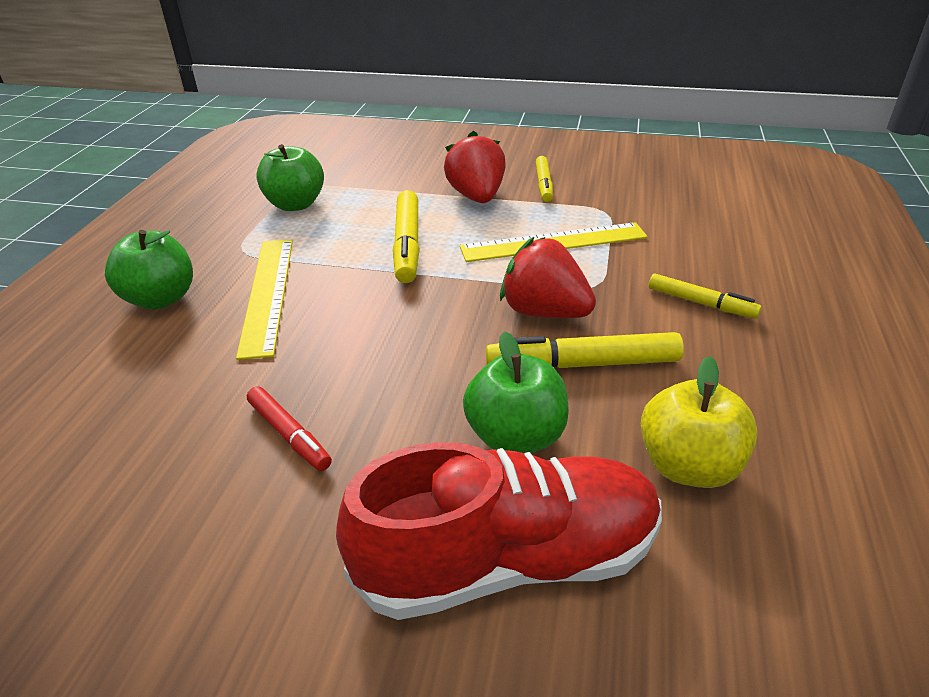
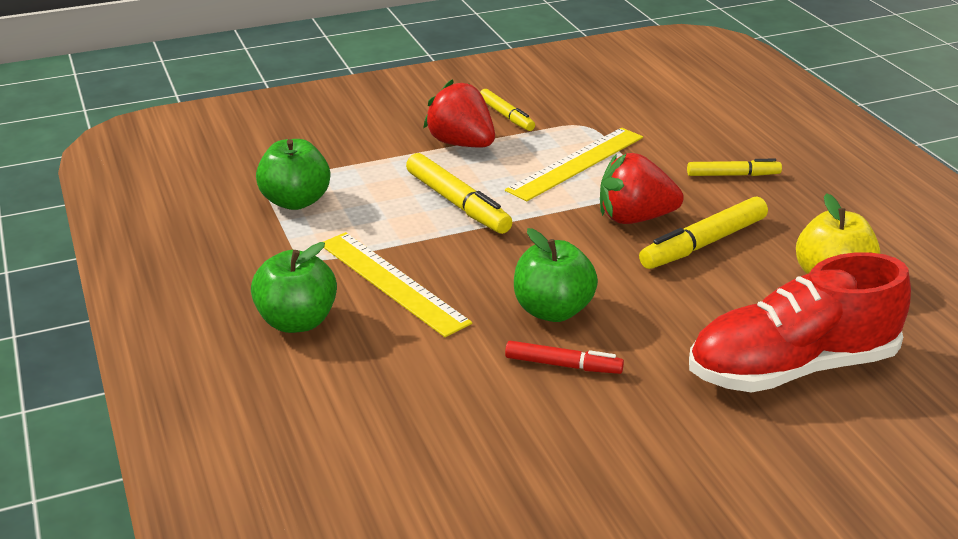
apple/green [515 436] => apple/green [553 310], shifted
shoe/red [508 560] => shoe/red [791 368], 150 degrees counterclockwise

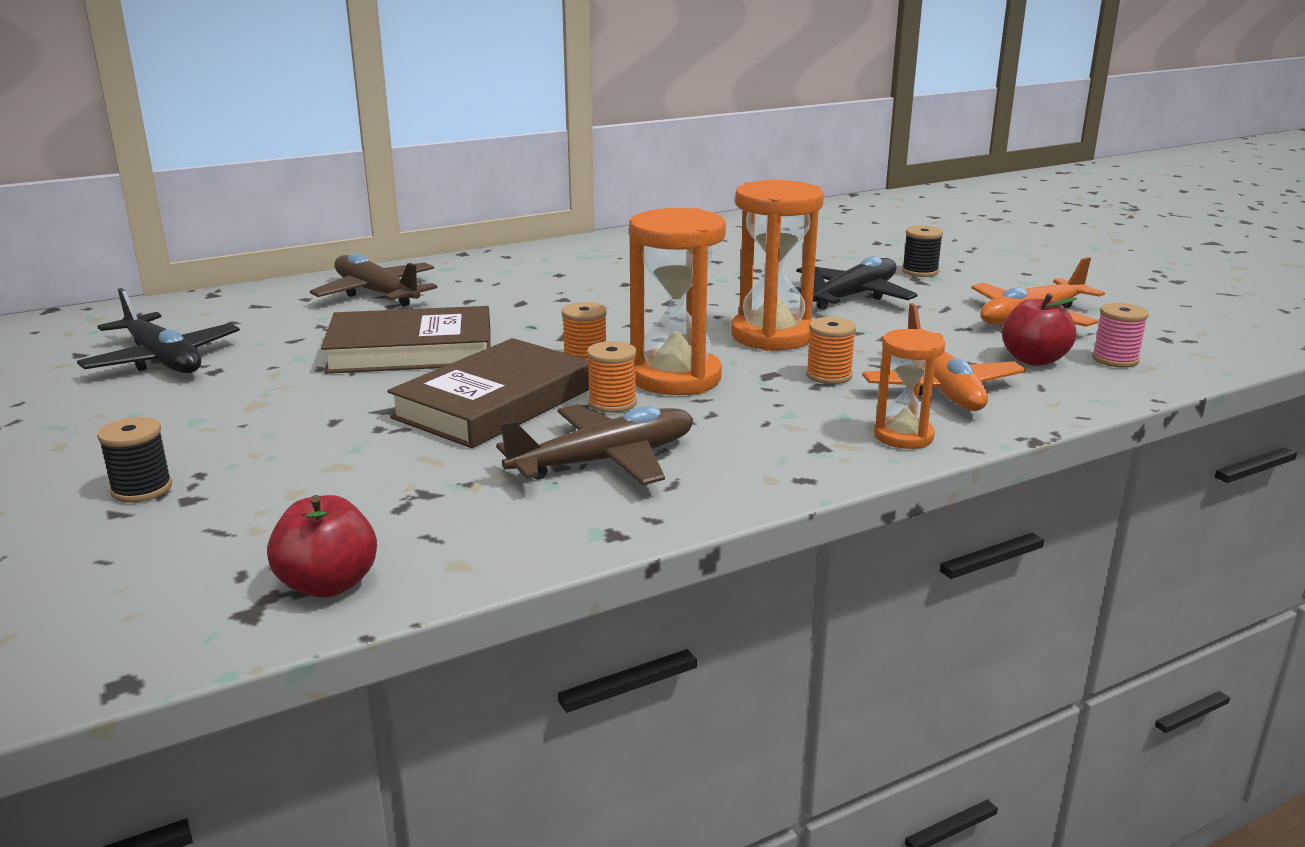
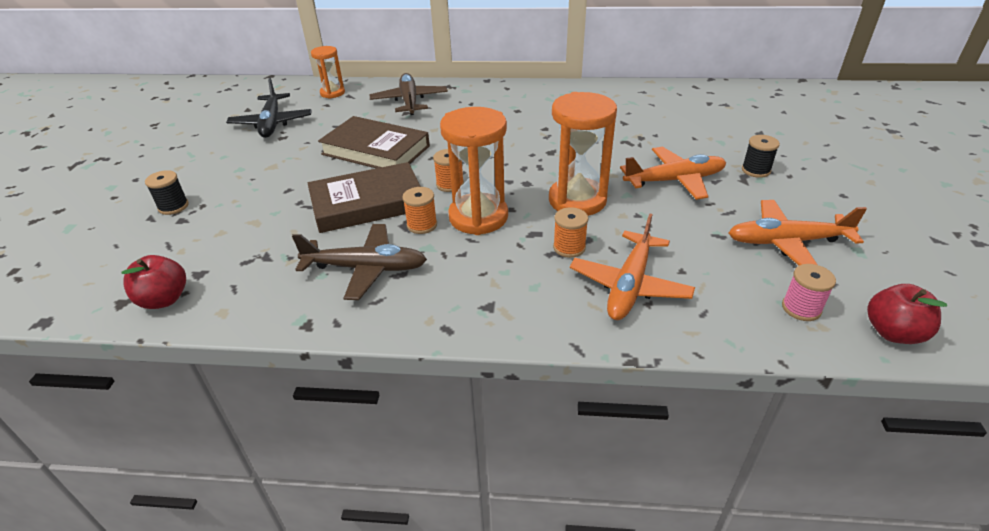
hourglass/orange [903 436] => hourglass/orange [332 93], shifted
apple/red [1033 360] => apple/red [893 333], shifted
plane/black [851 297] => plane/orange [674 180]

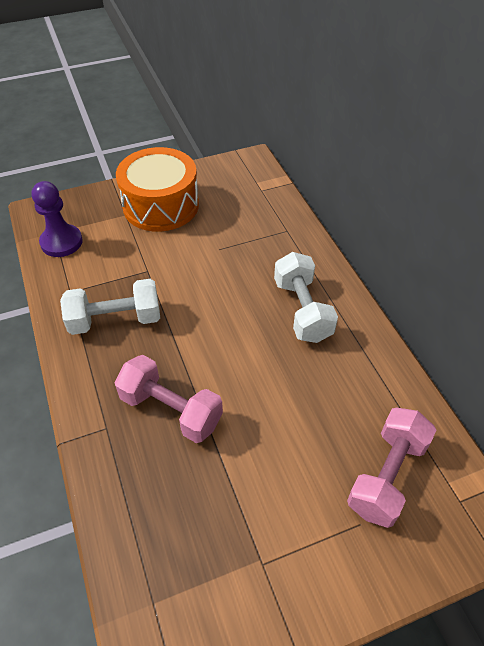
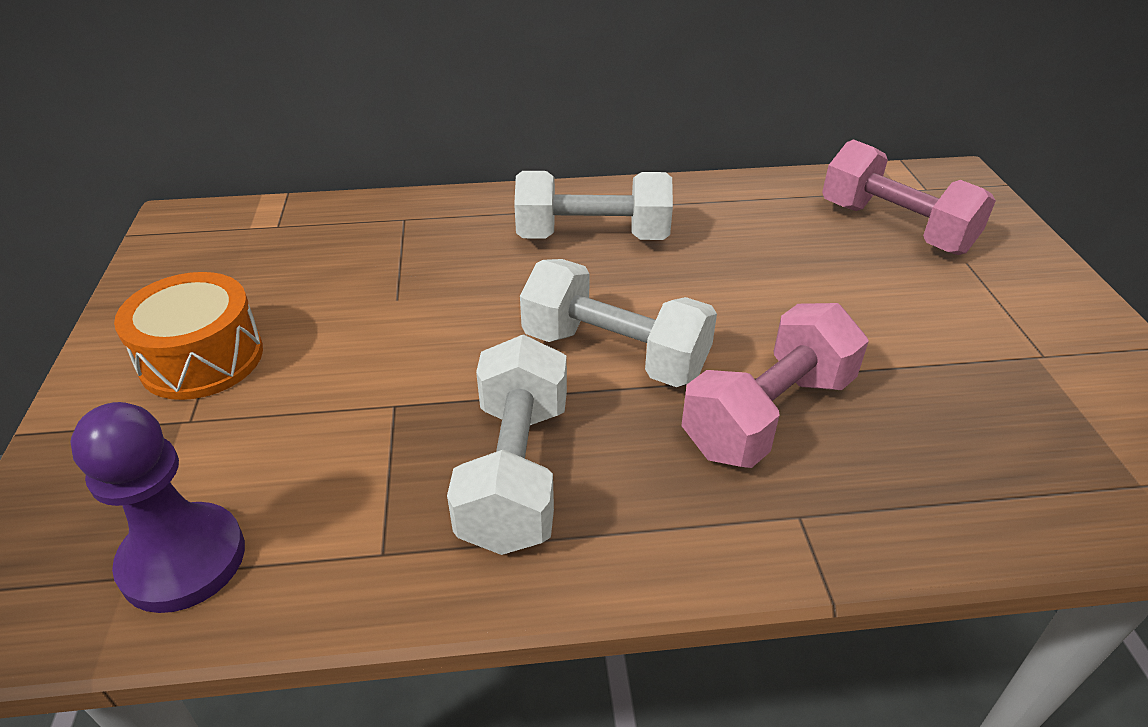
nothing => dumbbell/white [614 354]
drum/orange [161 205] => drum/orange [202 358], x0.65

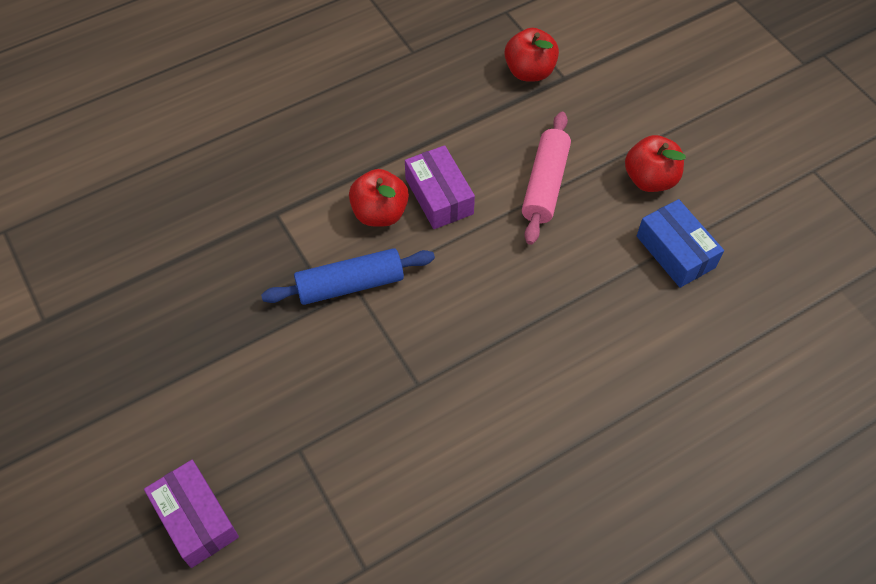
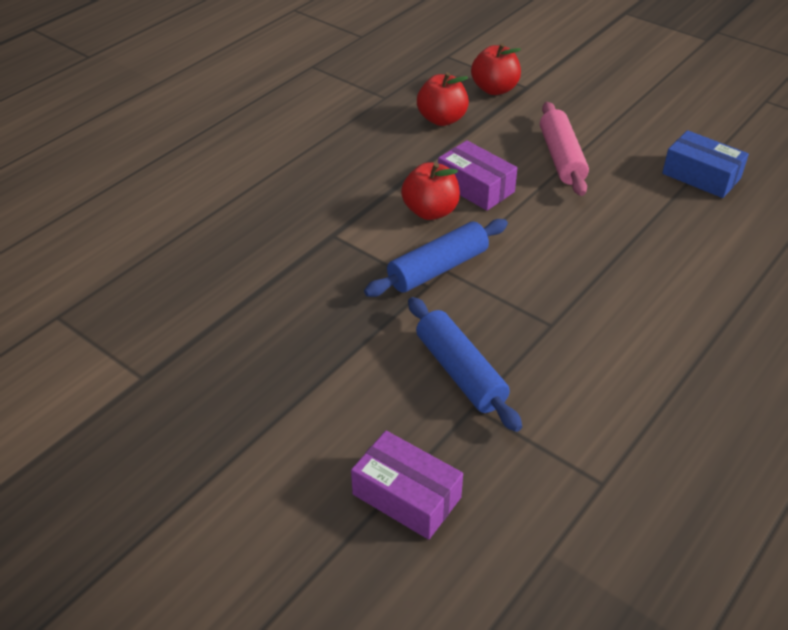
nothing => rolling pin/blue [460 372]
apple/red [650 179] => apple/red [442 119], shifted

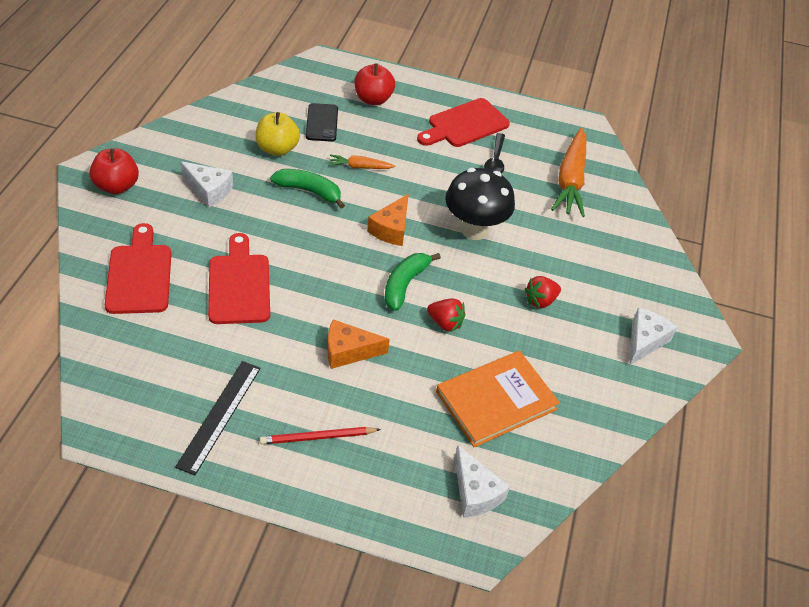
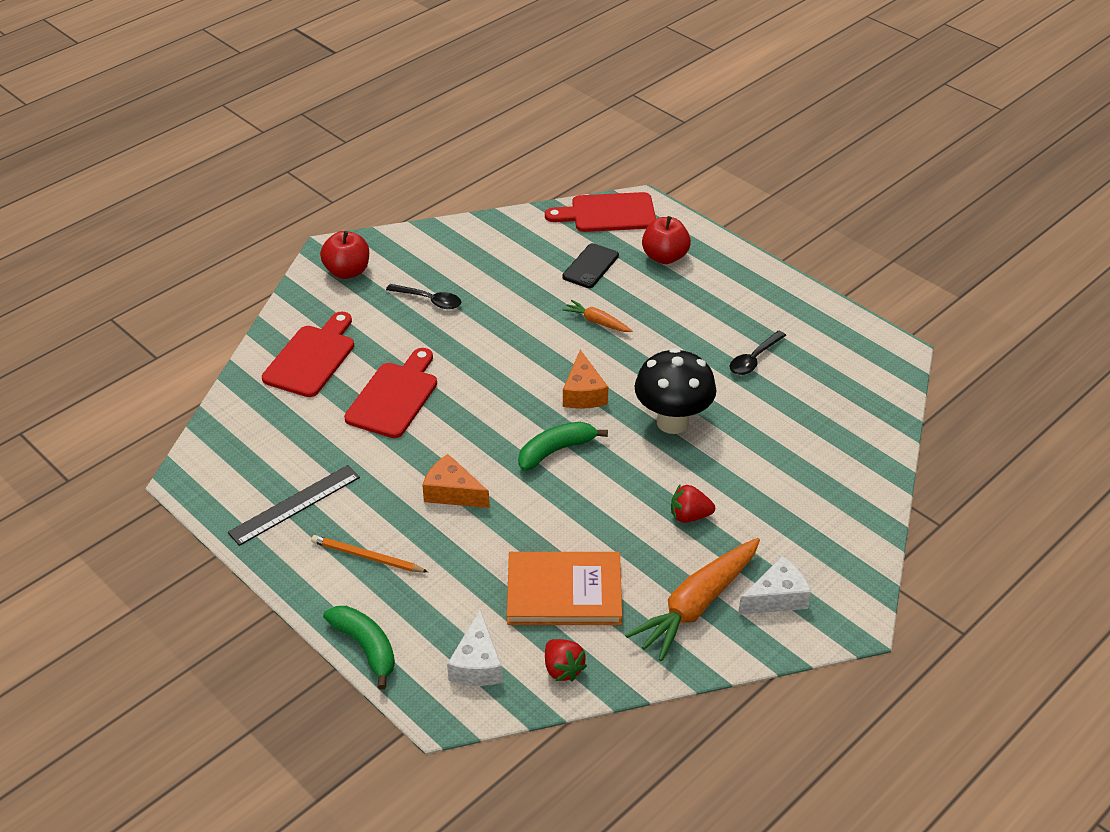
apple/yellow [277 149] => nothing
banana/green [309 191] => banana/green [366 647], shifted
cutting board/red [465 125] => cutting board/red [608 213], shifted
strawberry/red [445 323] => strawberry/red [562 669], shifted
carrot/orange [570 180] => carrot/orange [697 605], shifted
cheese/white [209 190] => spoon/black [429 300]
pencil/red [317 437] => pencil/orange [367 557]
cheese/orange [391 229] => cheese/orange [583 393], 60 degrees counterclockwise

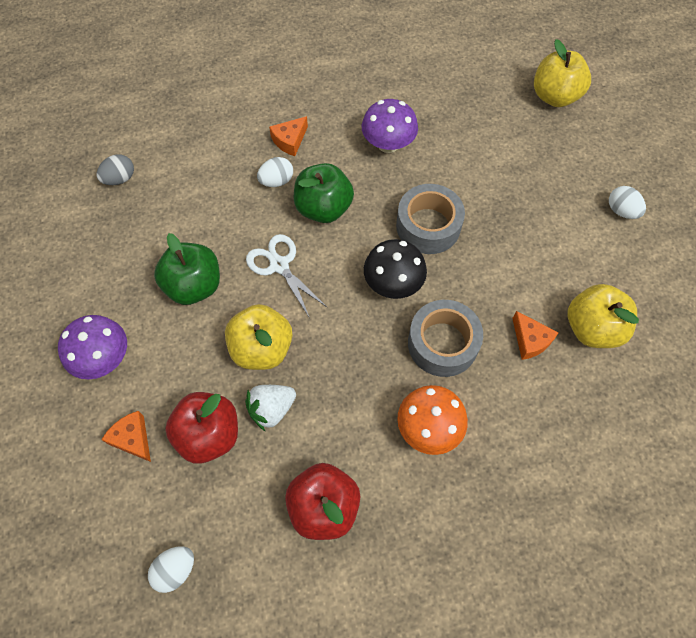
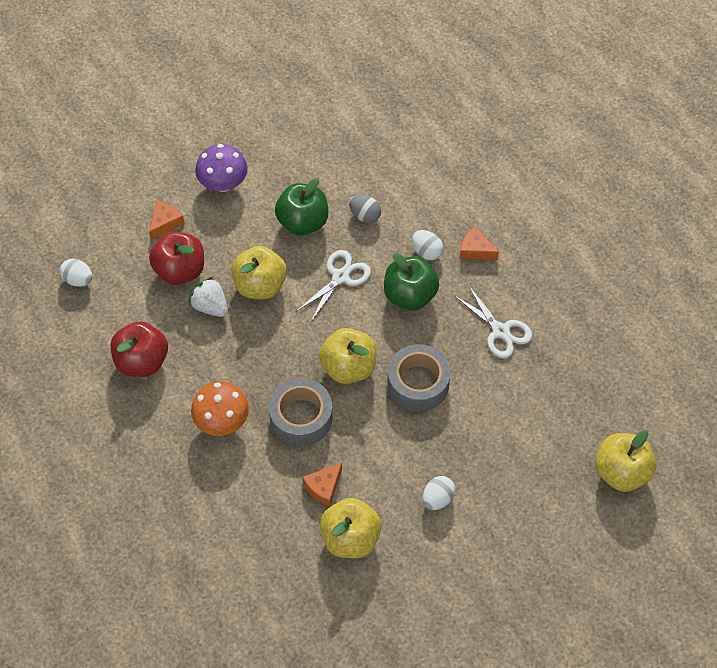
egg/grey [120 179] => egg/grey [365 216], shifted
egg/white [621 211] => egg/white [437 499], shifted
mushroom/purple [388 144] => scissors/white [500 331]
mushroom/black [393 284] => apple/yellow [348 367]

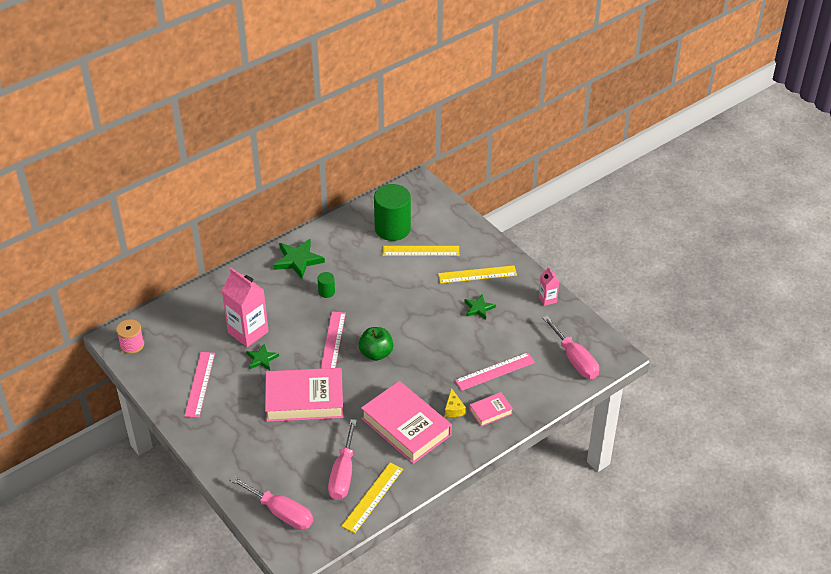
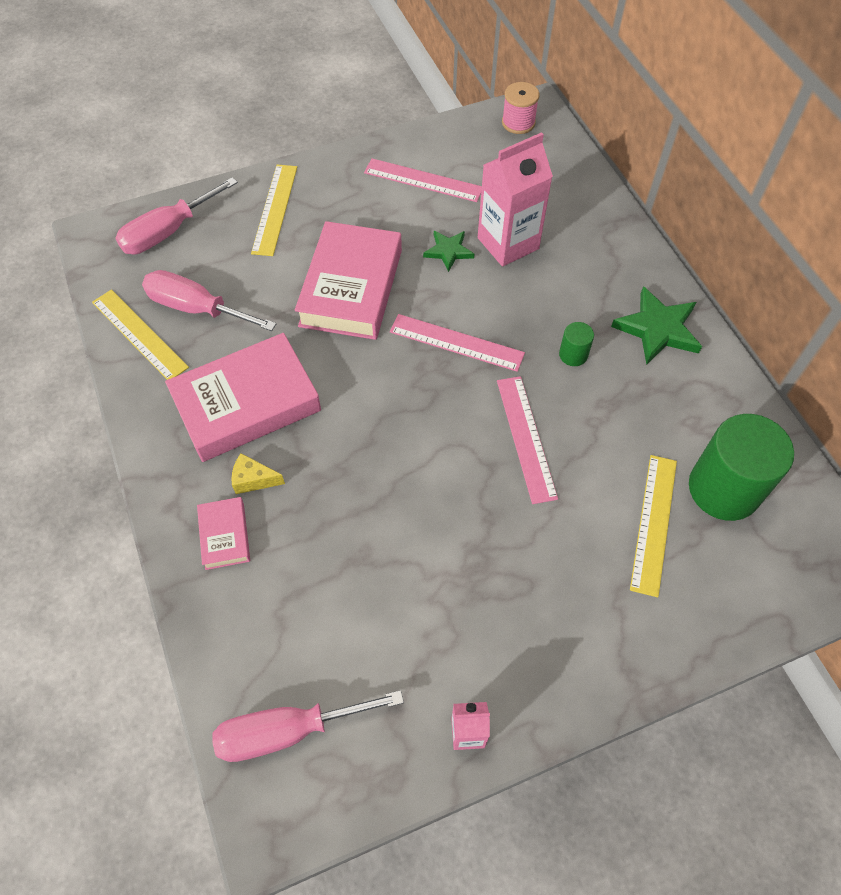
apple/green [376 353] => nothing
star/green [479 308] => nothing
ruler/yellow [477 274] => ruler/yellow [275 209], shifted
ruler/pink [495 371] => ruler/pink [526 438], shifted

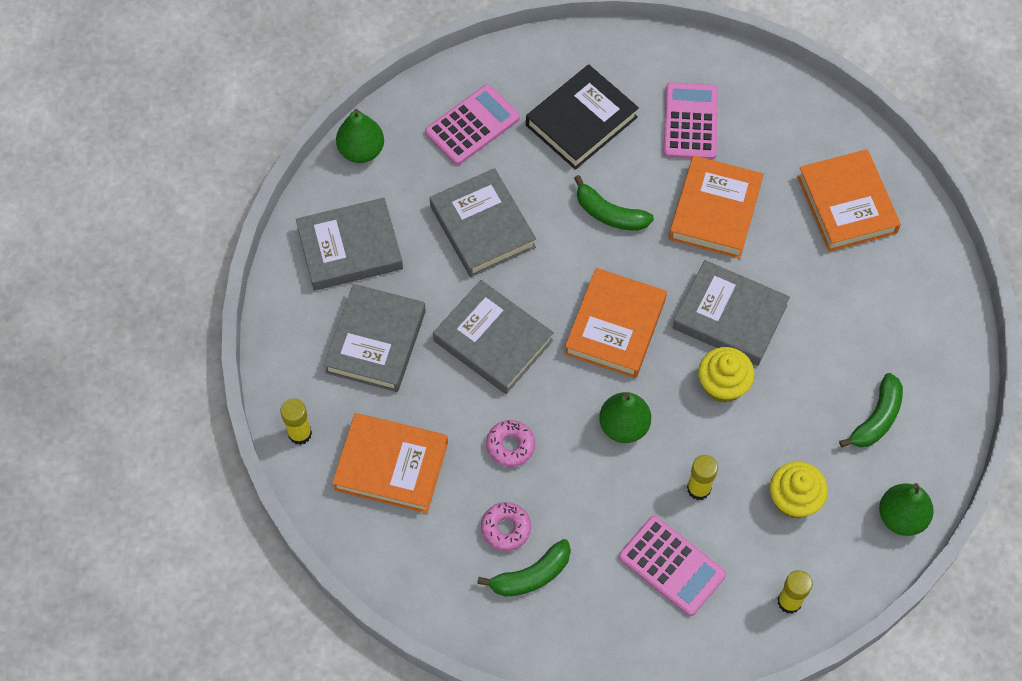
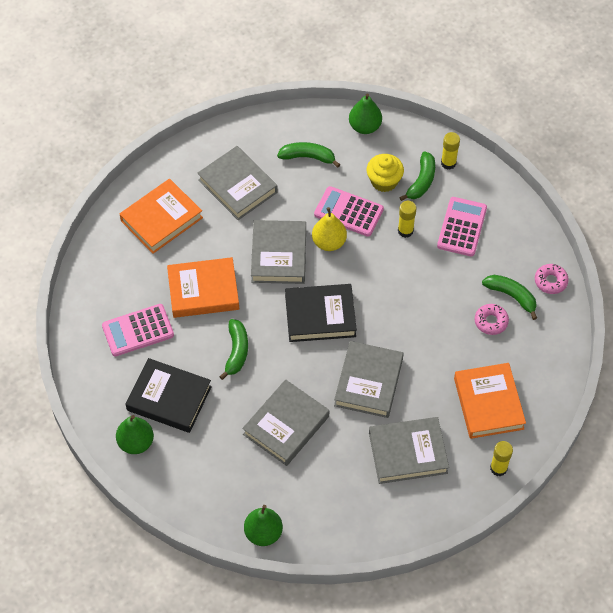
nothing => banana/green [421 181]
book/grey [350 248] => book/grey [238 186], shifted
calculator/pink [472 125] => calculator/pink [348 212], shifted
donut/pink [510 446] => donut/pink [550 281], shifted
pear/green [624 426] => pear/green [136 443], shifted
cupcake/yellow [723 385] => pear/yellow [329 242]
book/orange [615 327] => book/black [320 316]

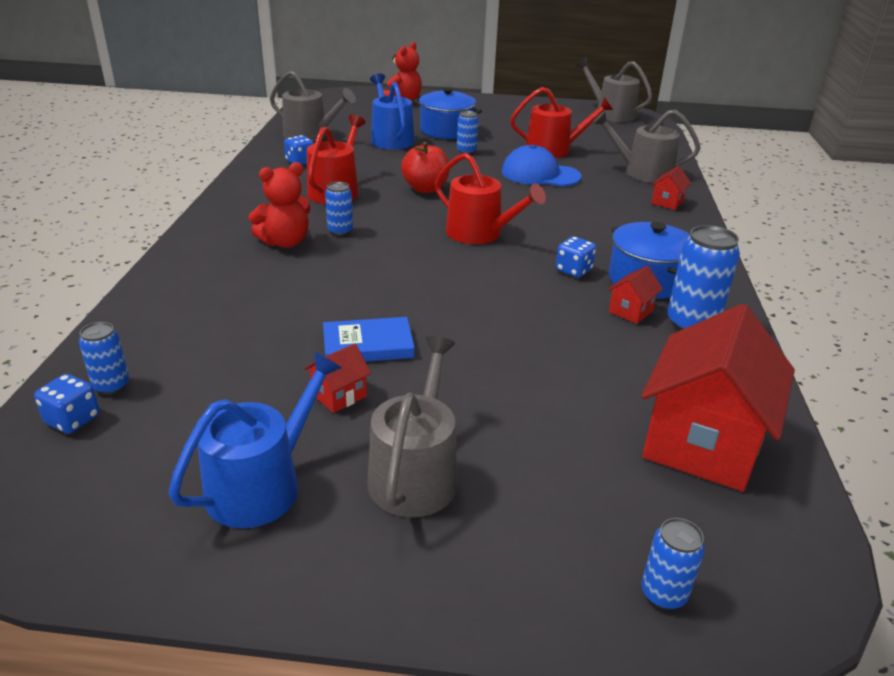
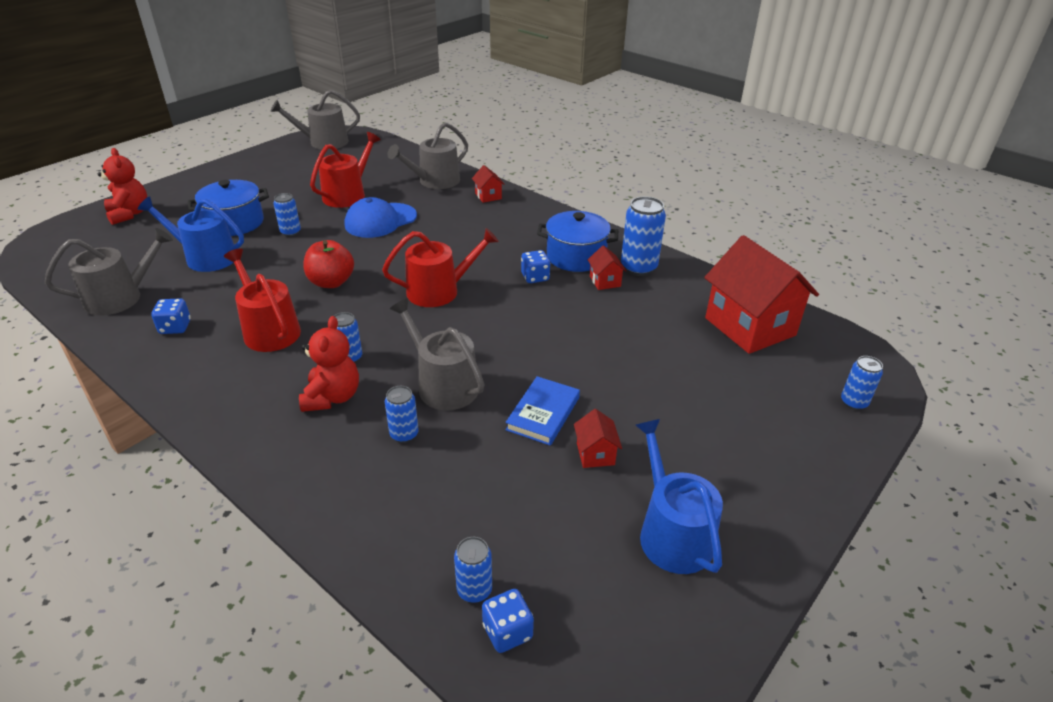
nothing => can/blue [404 434]
watering can/grey [416 473] => watering can/grey [443 384], shifted

